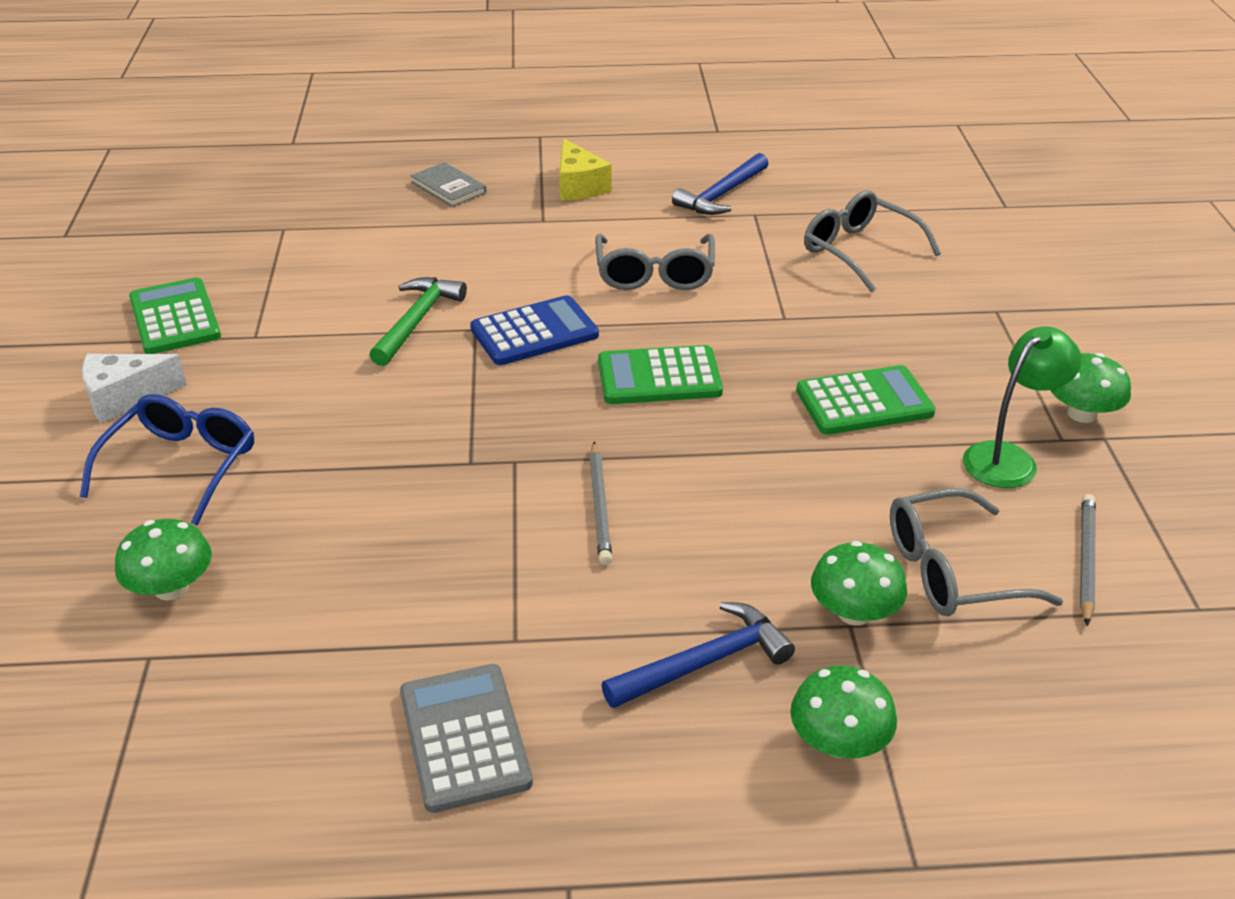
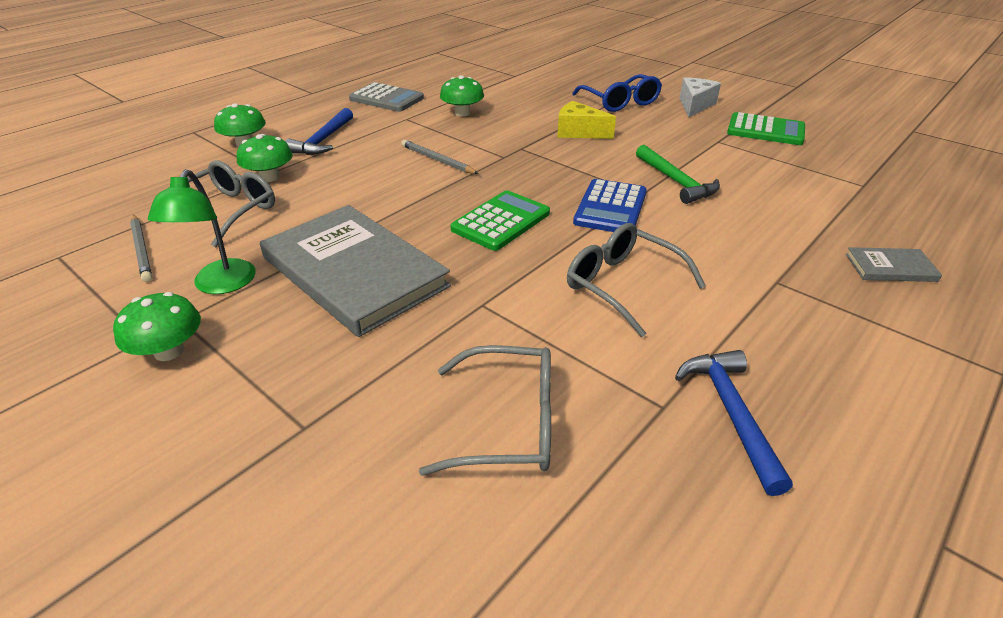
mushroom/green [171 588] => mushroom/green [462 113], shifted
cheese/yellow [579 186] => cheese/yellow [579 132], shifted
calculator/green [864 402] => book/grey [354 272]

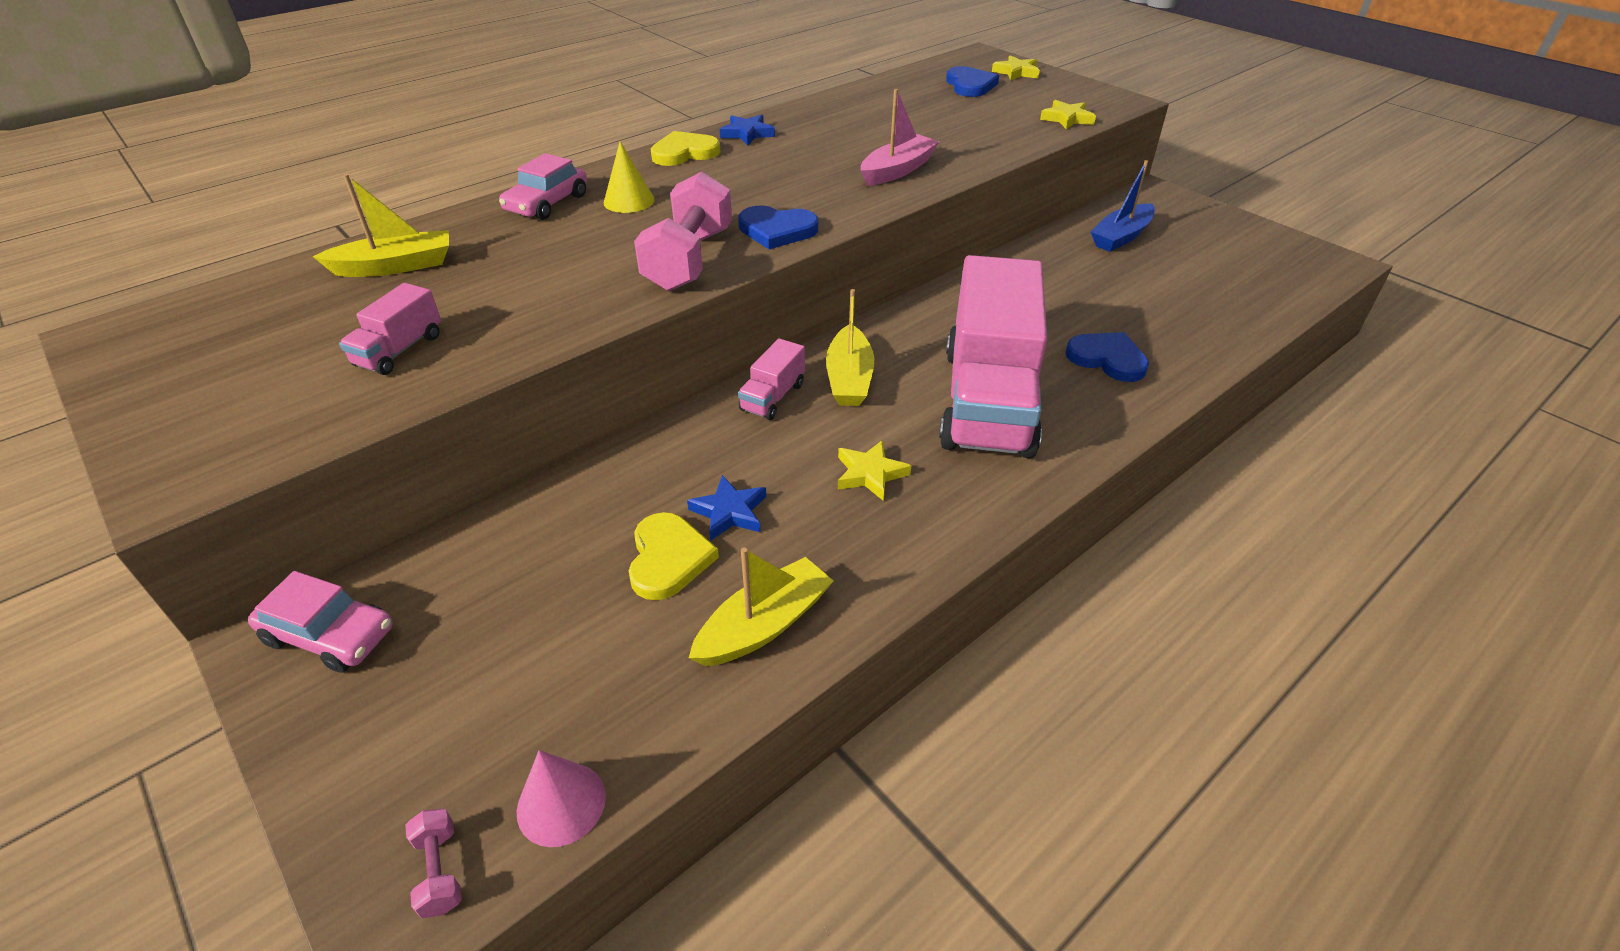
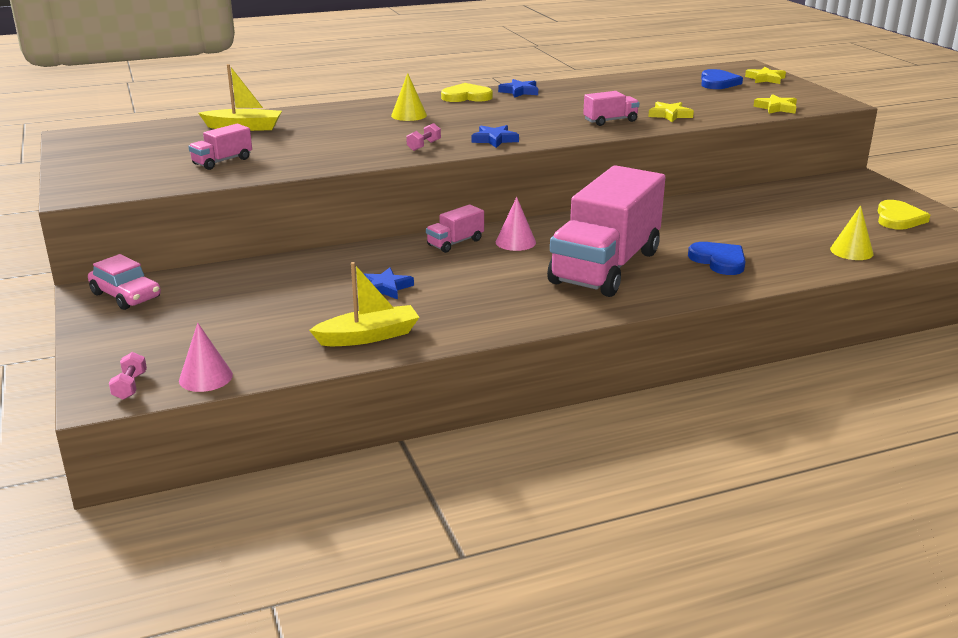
car/pink [547 203] => nothing
boat/blue [1121 237] => nothing
nothing => cone/yellow [851 251]
heart/yellow [668 559] => heart/yellow [898 218], shifted
star/yellow [870 474] => star/yellow [669 115], shifted
heart/blue [777 230] => star/blue [494 140]
boat/yellow [849 378] => cone/pink [515 242]
boat/pink [897 170] => truck/pink [610 121]
dumbbell/pink [689 260] => dumbbell/pink [424 146], x0.42

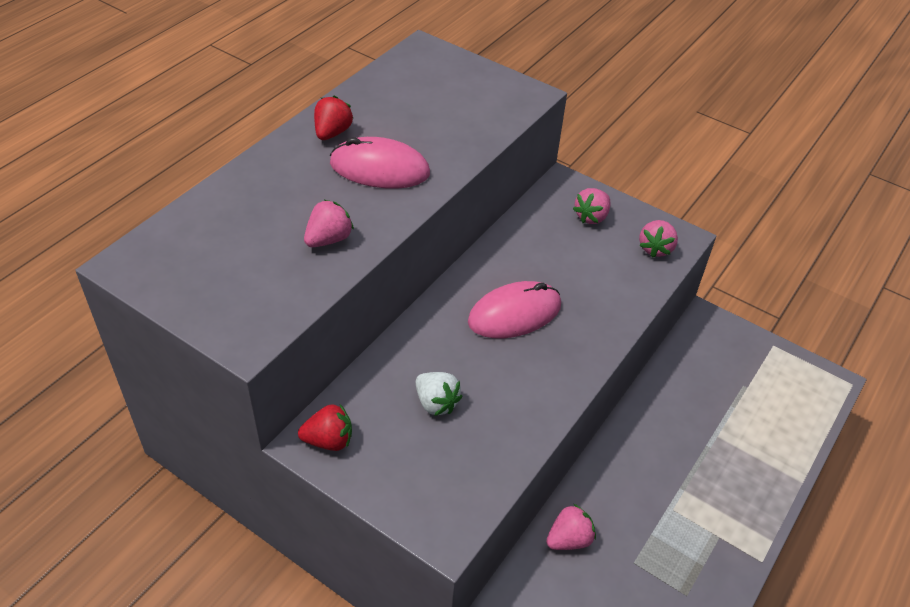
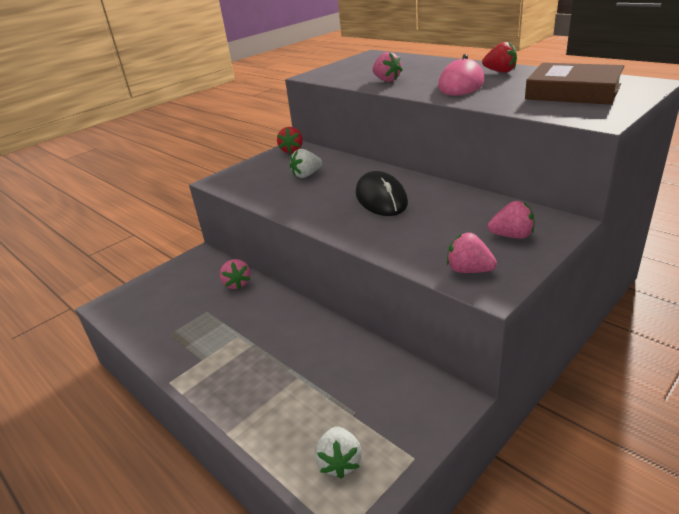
nothing => strawberry/white [339 462]
nothing => book/brown [573 92]
mouse/pink [514 313] => mouse/black [381 198]
strawberry/pink [591 217] => strawberry/pink [512 236], 135 degrees clockwise

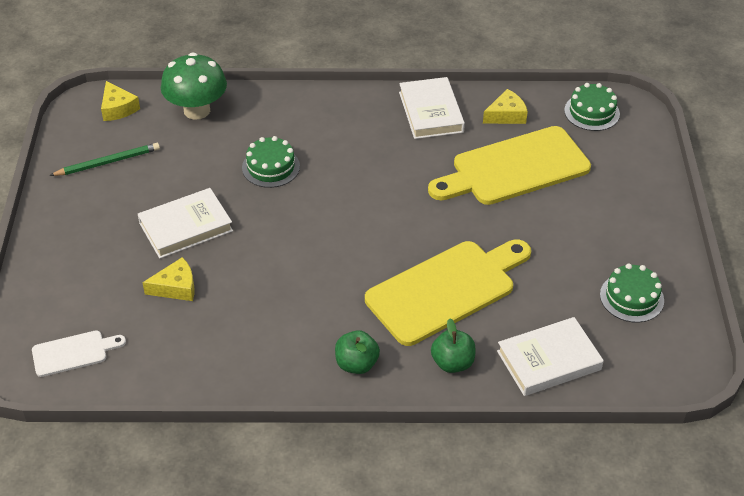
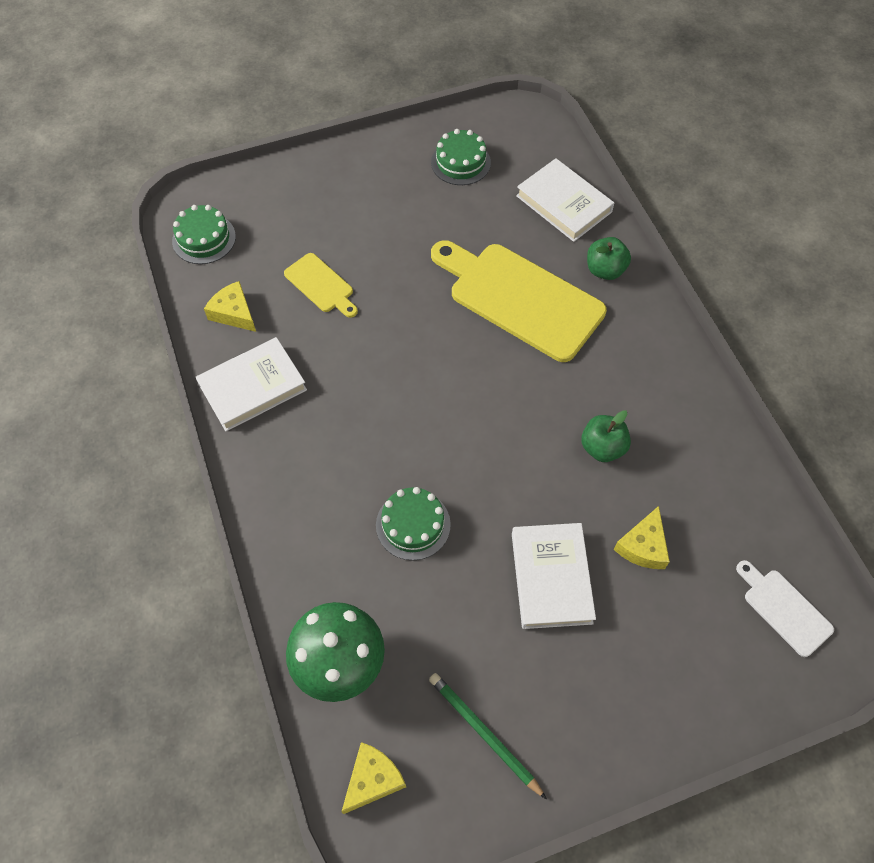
apple/green [356 364] => apple/green [602 447], shifted
book/white [186 227] => book/white [551 577], 45 degrees clockwise
cheese/yellow [176 287] => cheese/yellow [643 546], 120 degrees counterclockwise
cutting board/yellow [514 168] => cutting board/yellow [321 285], x0.48

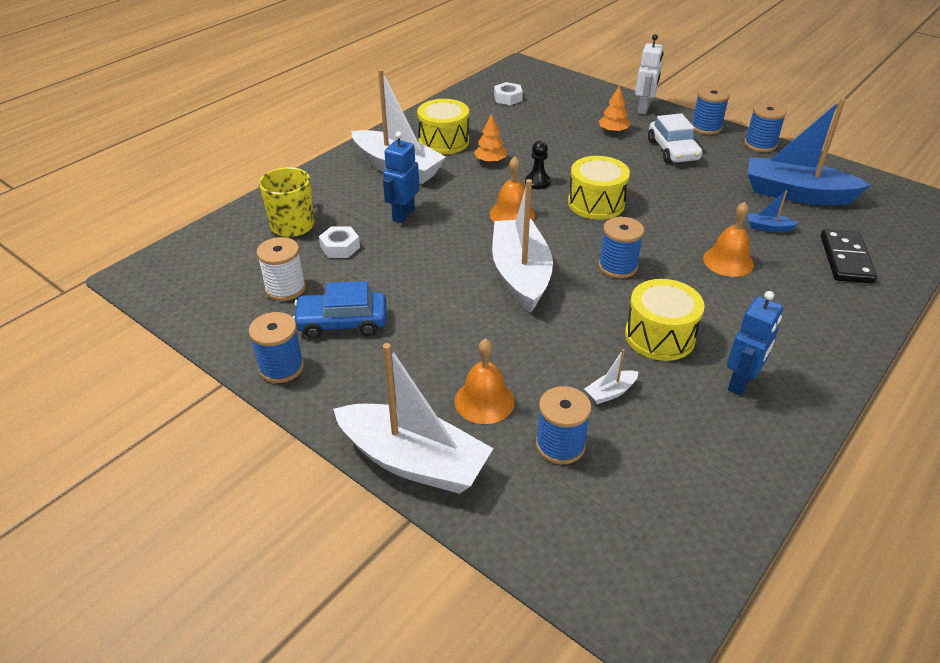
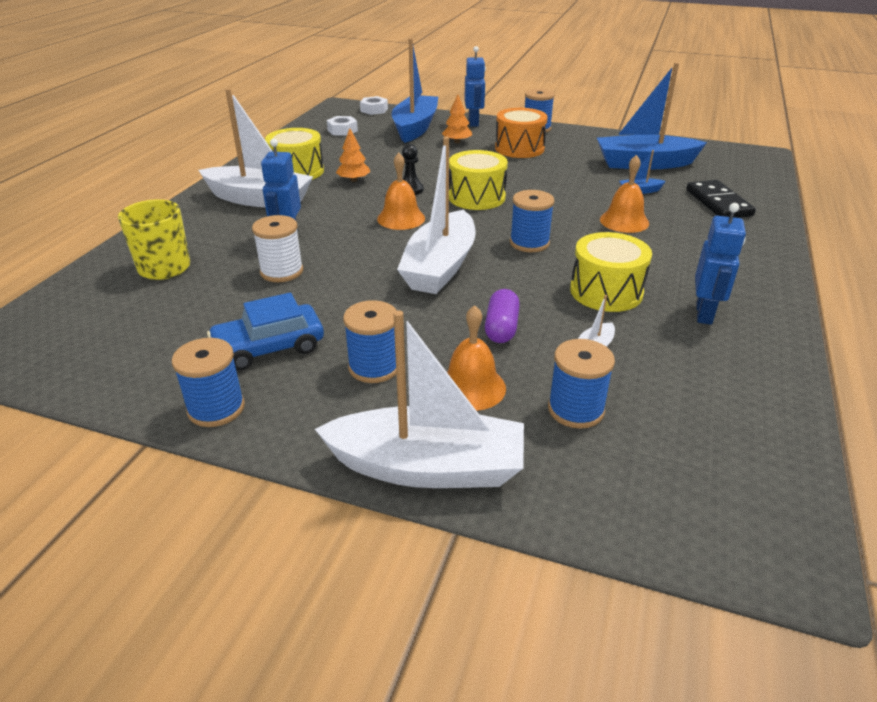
nothing => boat/blue [415 128]
nothing => capsule/purple [501 328]
spool/white [285 288] => spool/white [282 271], shifted
nut/white [340 247] => nut/white [374 110], shifted
spool/blue [760 144] => spool/blue [374 367], shifted
car/white [673 150] => drum/orange [519 148]
robot/white [643 109] => robot/blue [474 123]
boat/white [520 275] => boat/white [440 267], 135 degrees counterclockwise

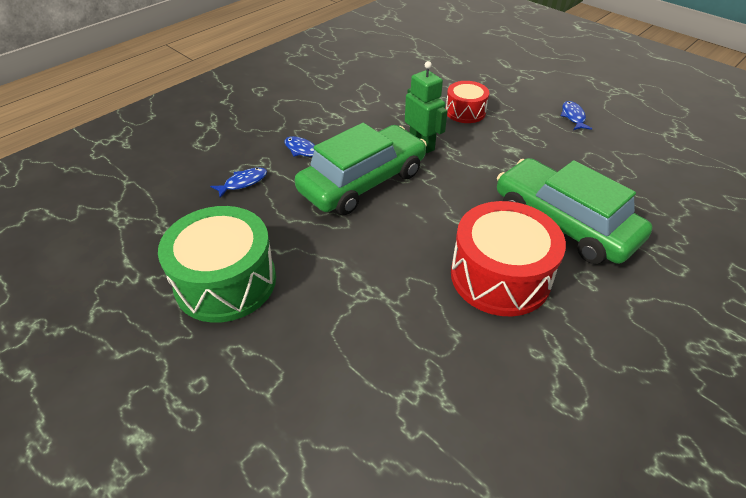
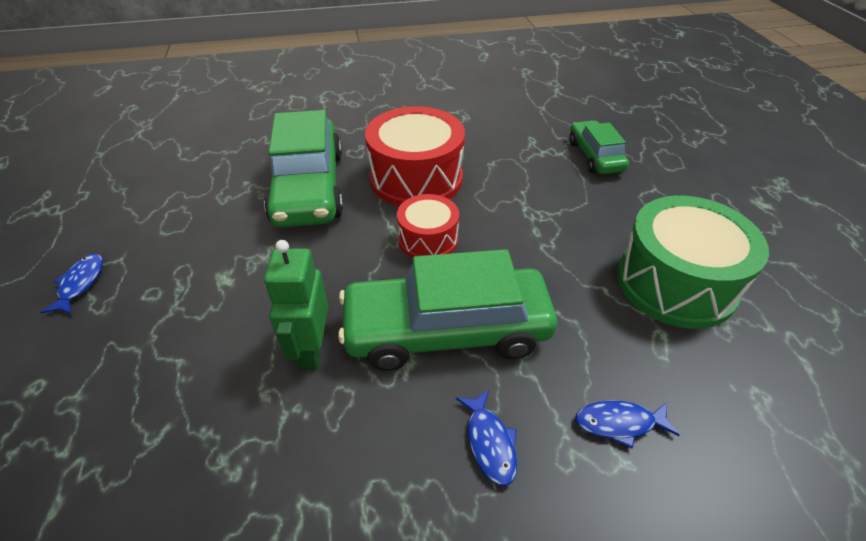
nothing => car/green [595 156]
drum/red [465 112] => drum/red [428 239], shifted
fish/blue [573 117] => fish/blue [80 283], 150 degrees clockwise

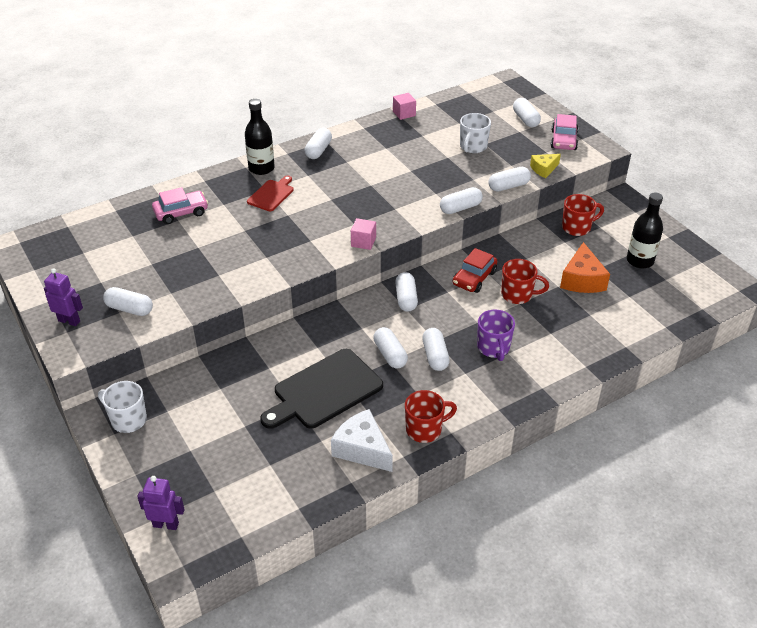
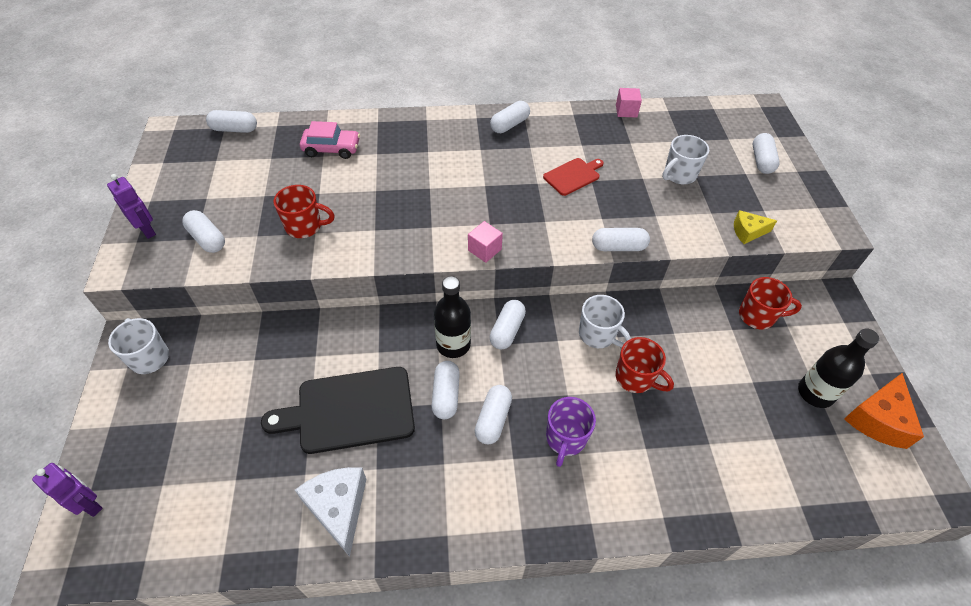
car/pink [563 140] => nothing
bottle/black [261 168] => bottle/black [453 344], shifted
cutting board/red [271 194] => cutting board/red [573 176], shifted
mug/red [425 429] => mug/red [305 226], shifted
capsule/white [508 186] => capsule/white [234 129], shifted
cheese/orange [582 280] => cheese/orange [878 419], shifted
car/red [474 278] => mug/white [598 335]

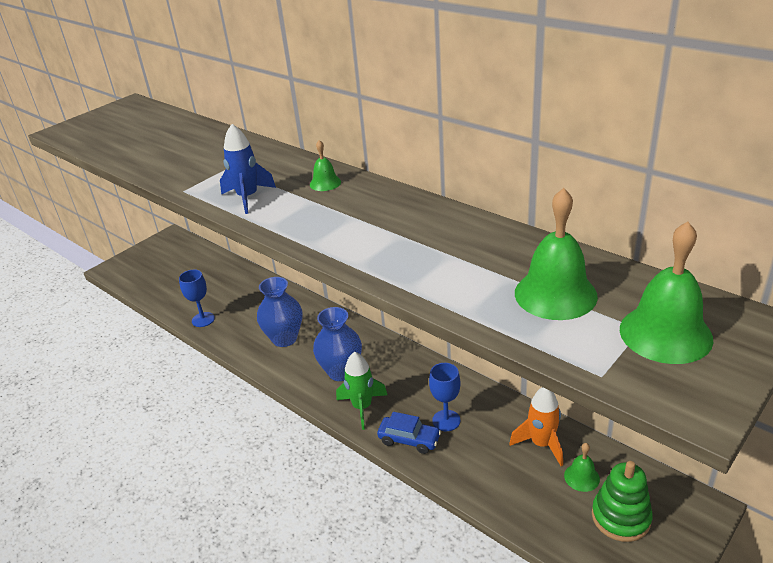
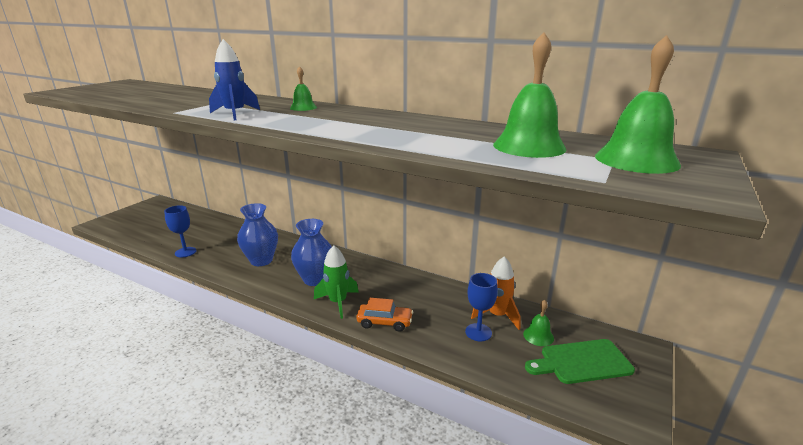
goblet/blue [446 420] => goblet/blue [478 332], shifted
stacking toy/green [620 517] => cutting board/green [581 362]
car/blue [409 440] => car/orange [384 322]

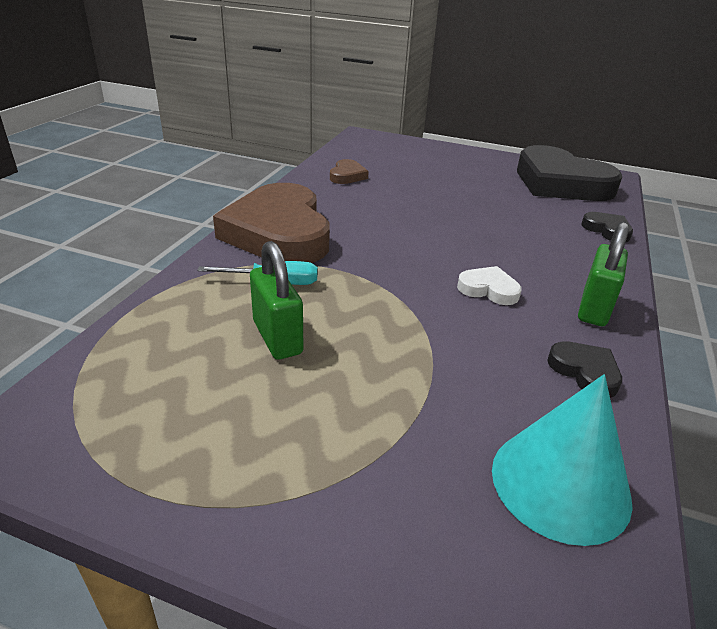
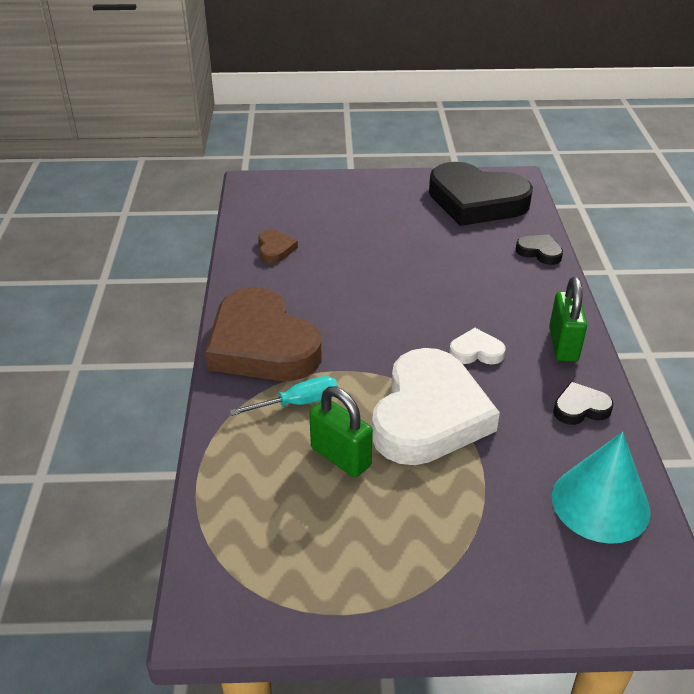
nothing => heart/white [429 415]
heart/black [585 372] => heart/black [580 408], 45 degrees counterclockwise

